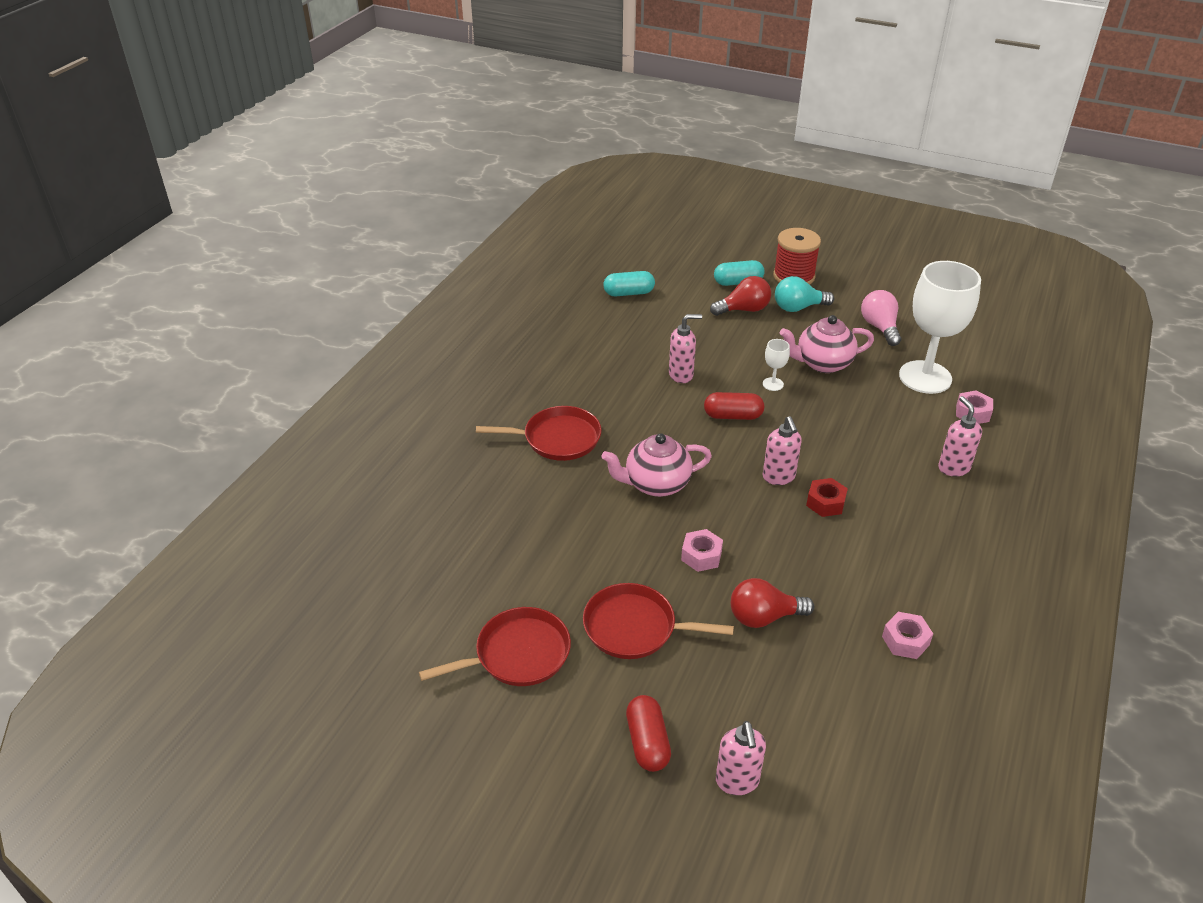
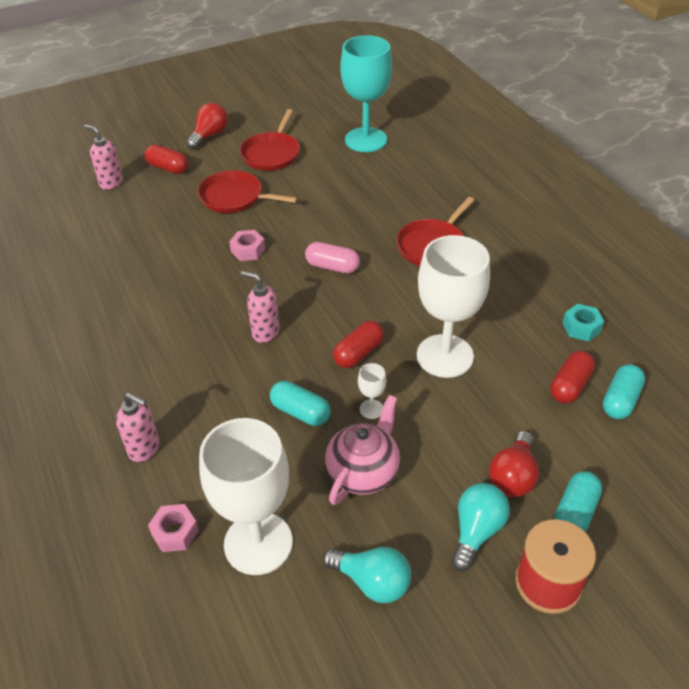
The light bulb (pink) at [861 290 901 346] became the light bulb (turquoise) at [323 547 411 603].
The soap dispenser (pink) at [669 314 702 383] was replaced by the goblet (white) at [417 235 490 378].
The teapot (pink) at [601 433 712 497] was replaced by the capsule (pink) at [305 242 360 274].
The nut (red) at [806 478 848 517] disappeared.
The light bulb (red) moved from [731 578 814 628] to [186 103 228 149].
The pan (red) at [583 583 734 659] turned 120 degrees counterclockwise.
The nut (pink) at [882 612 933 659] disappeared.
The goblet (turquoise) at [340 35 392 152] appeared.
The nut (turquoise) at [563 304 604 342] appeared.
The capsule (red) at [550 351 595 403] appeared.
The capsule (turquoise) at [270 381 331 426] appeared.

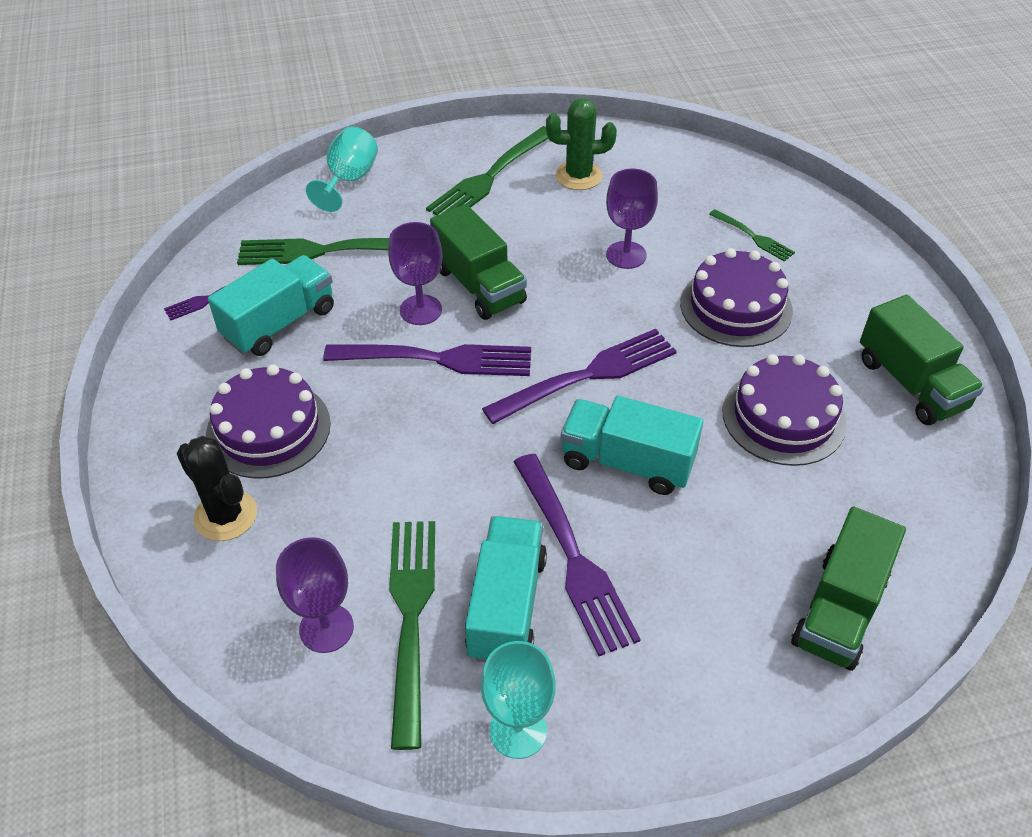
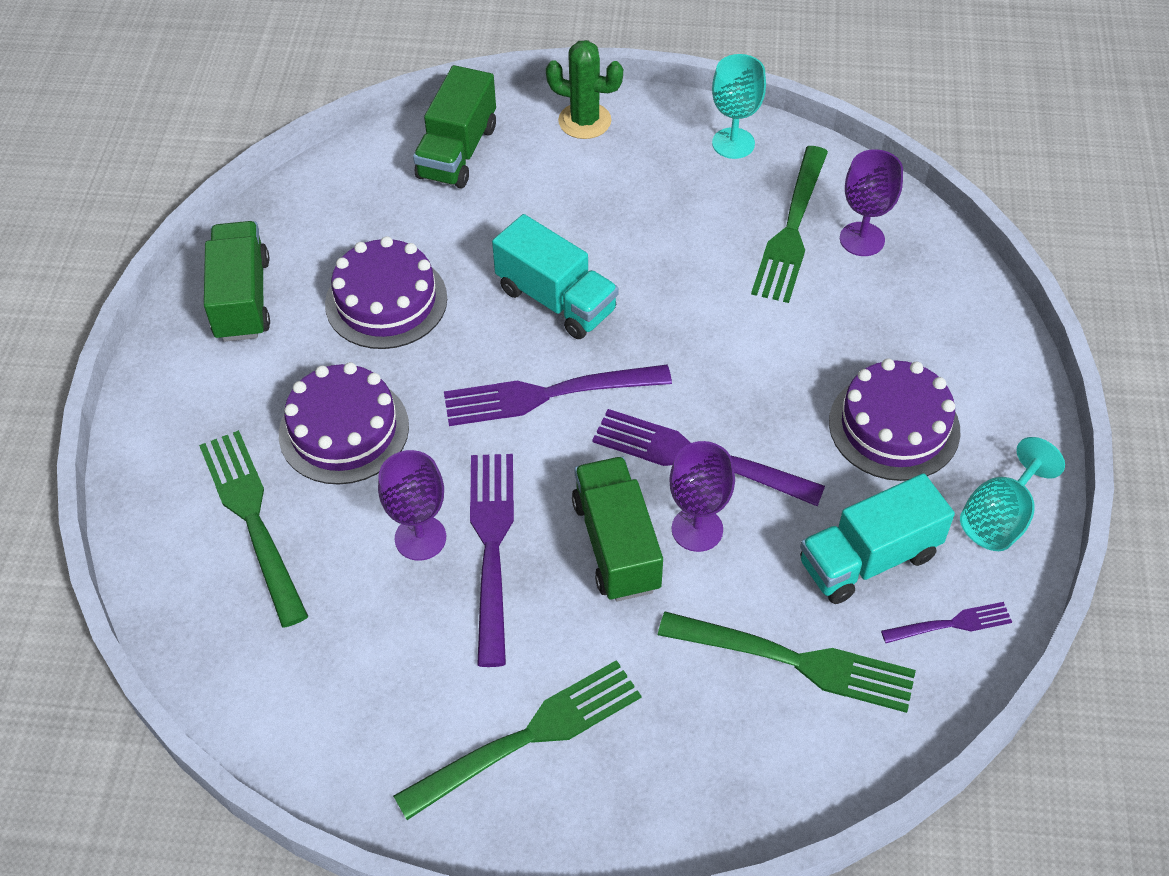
The cactus (green) moved from [546 98 617 190] to [546 40 623 139].
The goblet (turquoise) moved from [306 126 378 212] to [960 437 1065 551].
The fork (green) at [709 209 795 262] changed to 1.92 times the size.
The cactus (black) at [177 436 257 541] disappeared.
The fork (purple) moved from [514 454 641 656] to [470 454 514 667].
The truck (green) at [791 506 906 671] turned 150 degrees clockwise.
The truck (turquoise) at [465 516 547 663] disappeared.

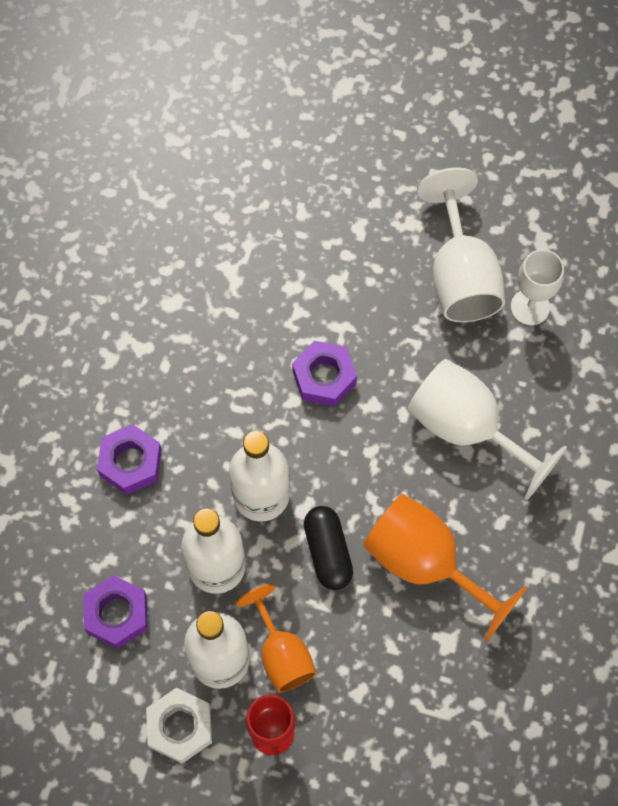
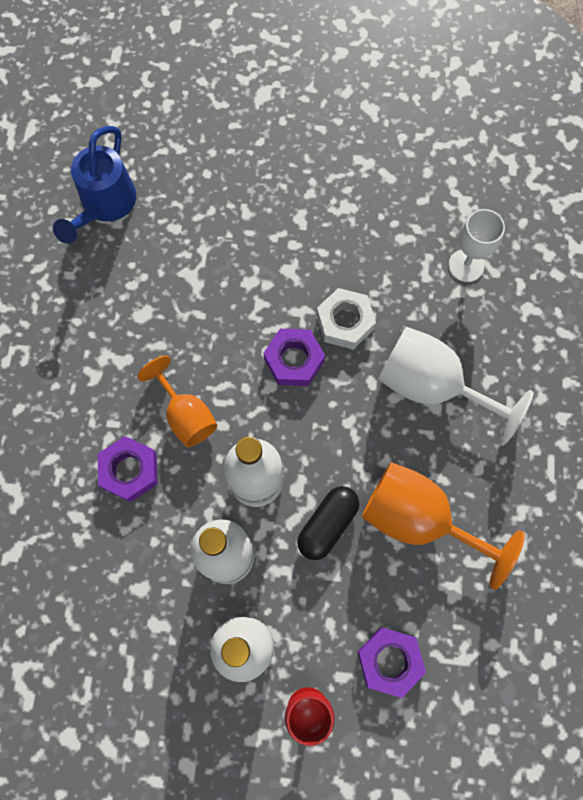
The goblet (white) at [417 168 505 322] disappeared.
The capsule (black) at [304 506 353 590] turned 60 degrees clockwise.
The nut (purple) moved from [83 575 148 649] to [358 628 426 698].
The goblet (orange) moved from [236 584 316 693] to [137 356 217 447].
The nut (white) moved from [146 688 212 764] to [317 288 376 349].
The watering can (blue) at [53 126 136 244] appeared.

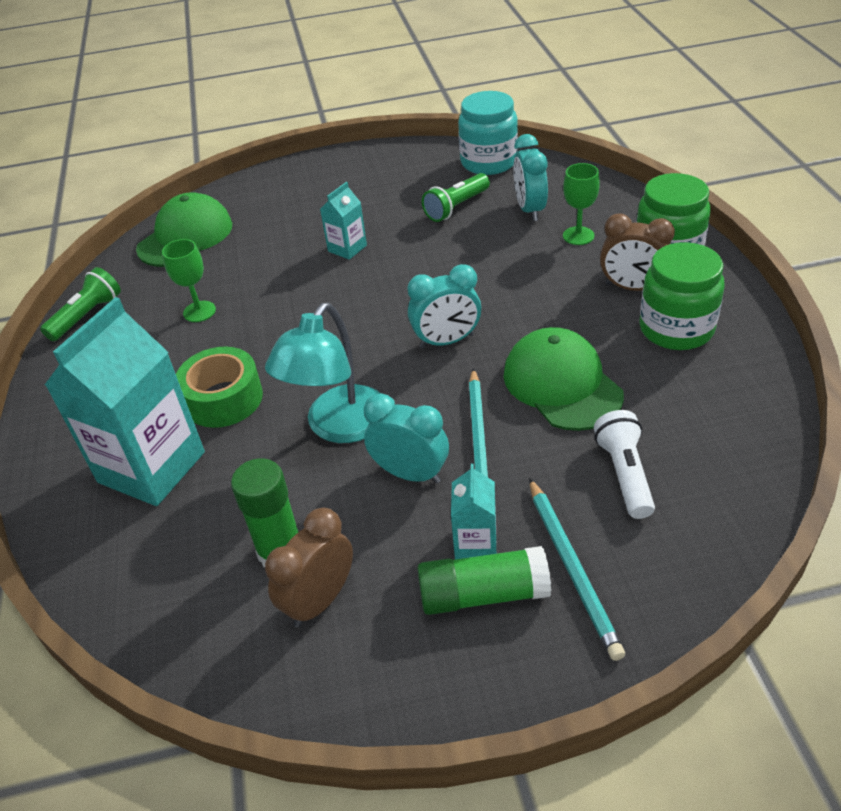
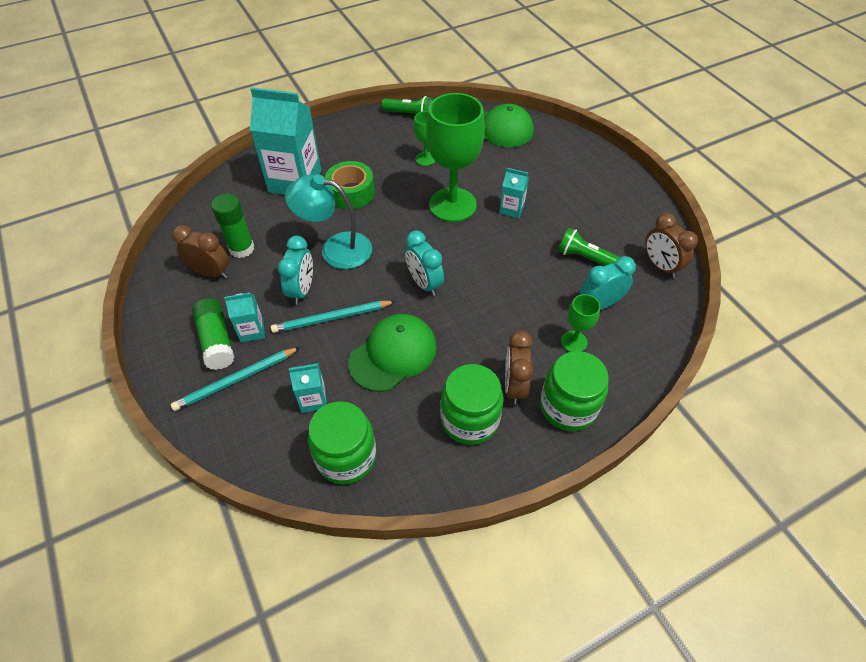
The jar (turquoise) at [458 91 518 175] was replaced by the clock (brown) at [645 213 698 278].
The flashlight (white) at [594 410 655 519] was replaced by the carton (turquoise) at [289 363 327 413].
The goblet (green) at [426 93 485 222] appeared.
The jar (green) at [308 401 376 484] appeared.

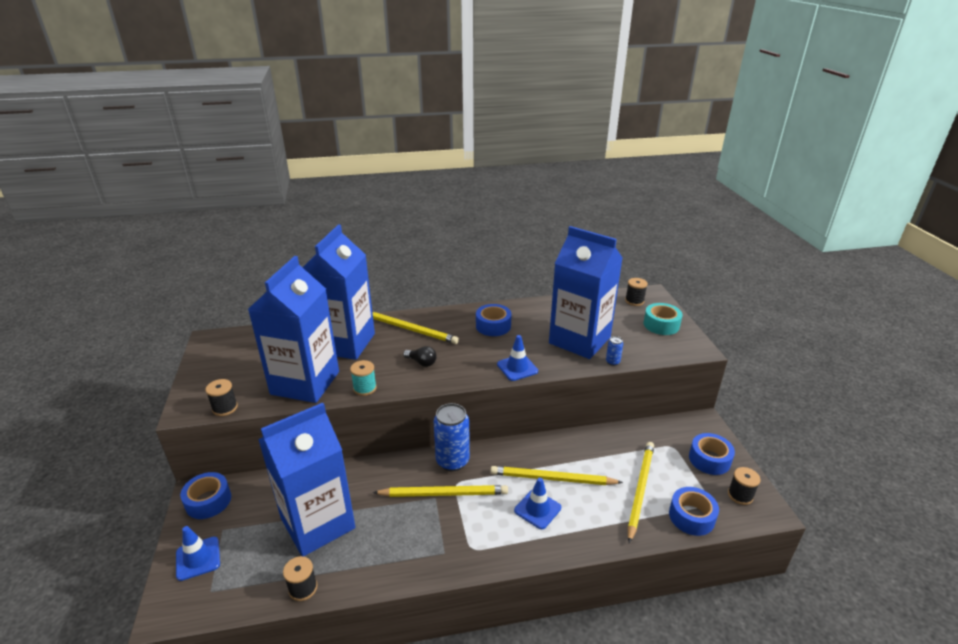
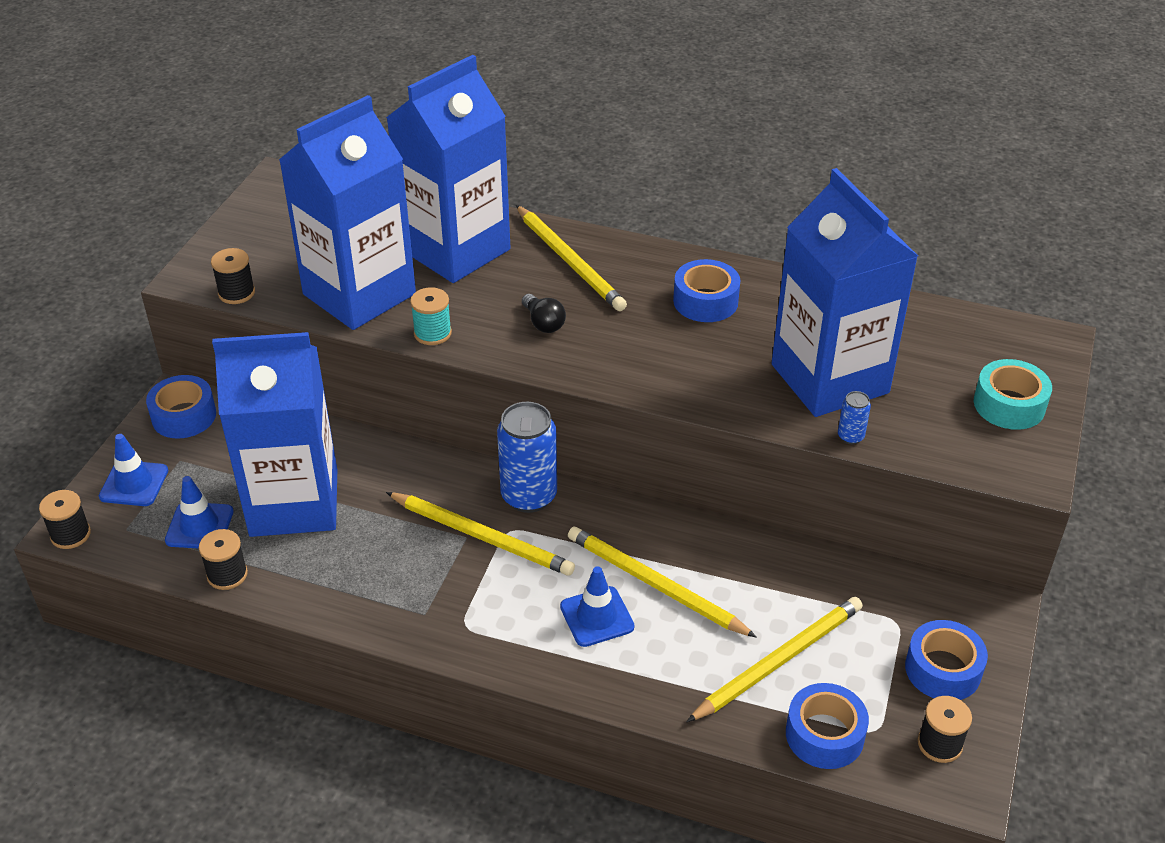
The spool (black) moved from [625 278 648 306] to [39 490 91 549].
The traffic cone (blue) moved from [497 335 538 381] to [165 476 234 549].

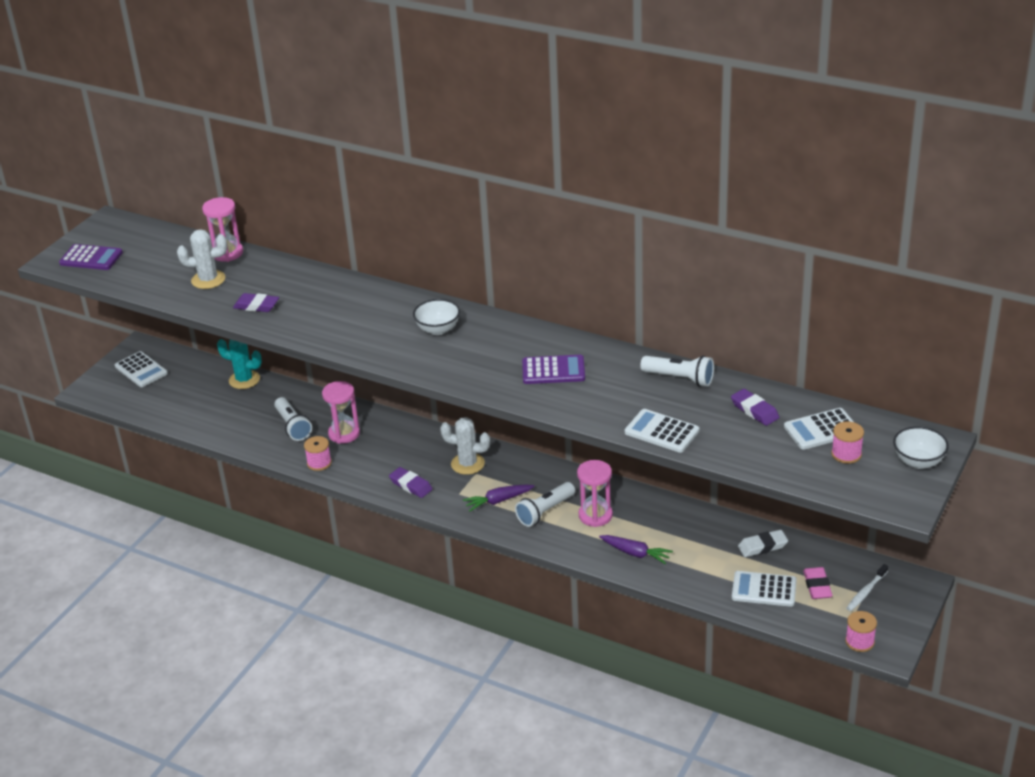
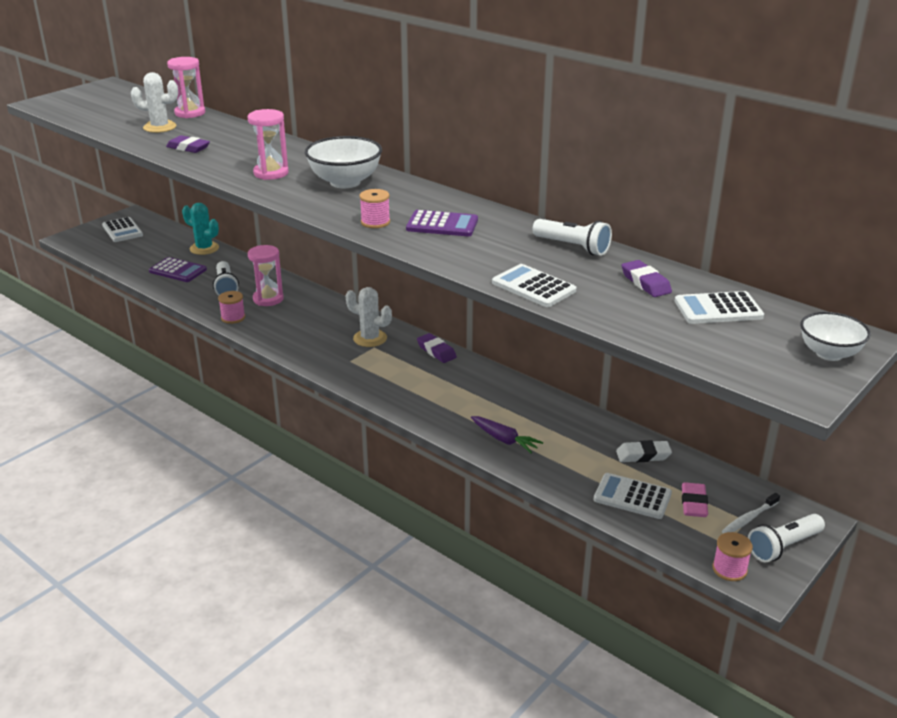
The calculator (purple) moved from [59 244 123 270] to [149 257 207 282].
The bowl (white) at [413 299 460 335] changed to 1.58 times the size.
The spool (pink) moved from [831 421 864 464] to [360 189 390 228].
The hourglass (pink) moved from [577 460 613 527] to [248 109 289 180].
The eraser (purple) moved from [389 467 433 498] to [417 333 457 363].
The flashlight (white) moved from [515 482 575 527] to [748 514 825 562].
The carrot (purple) at [463 485 534 512] disappeared.

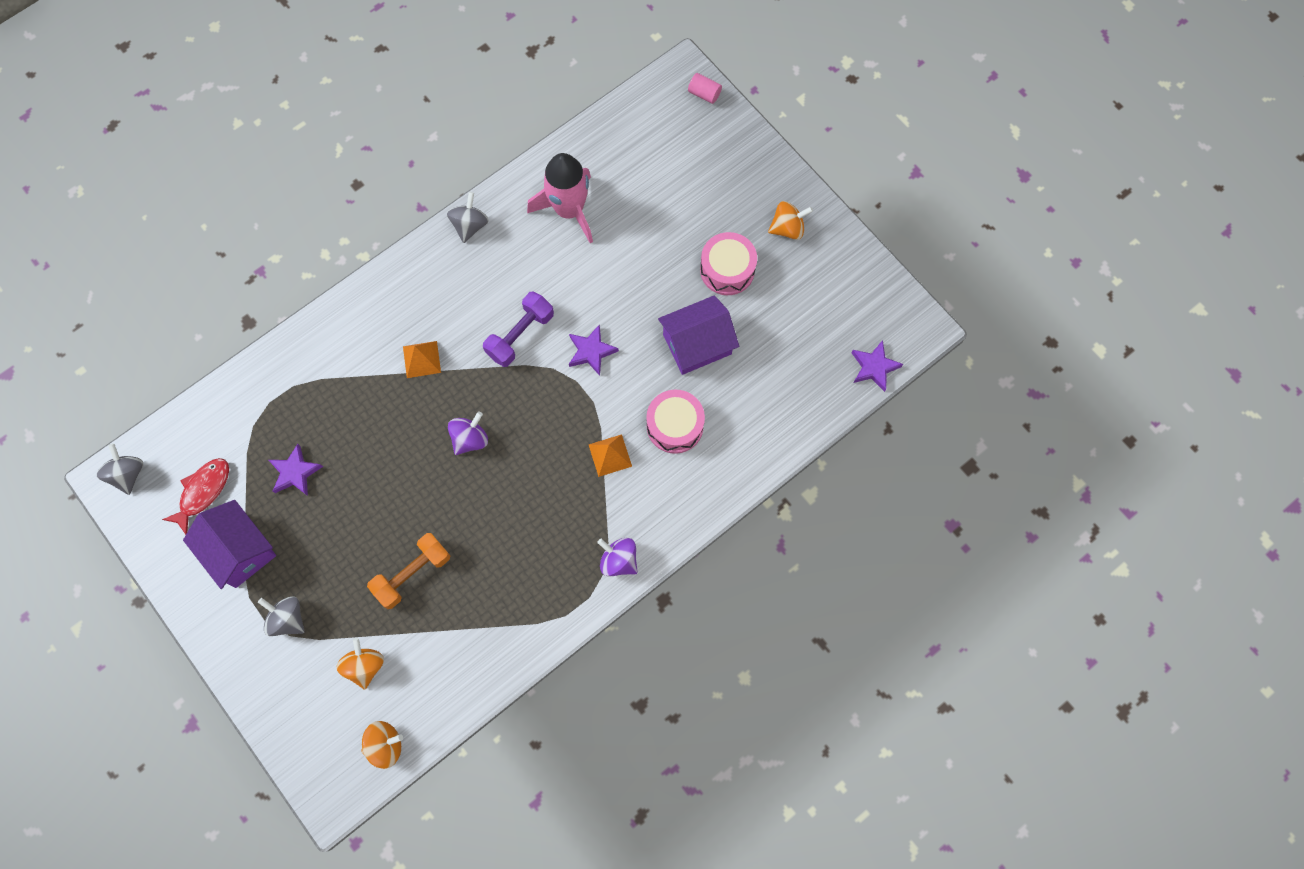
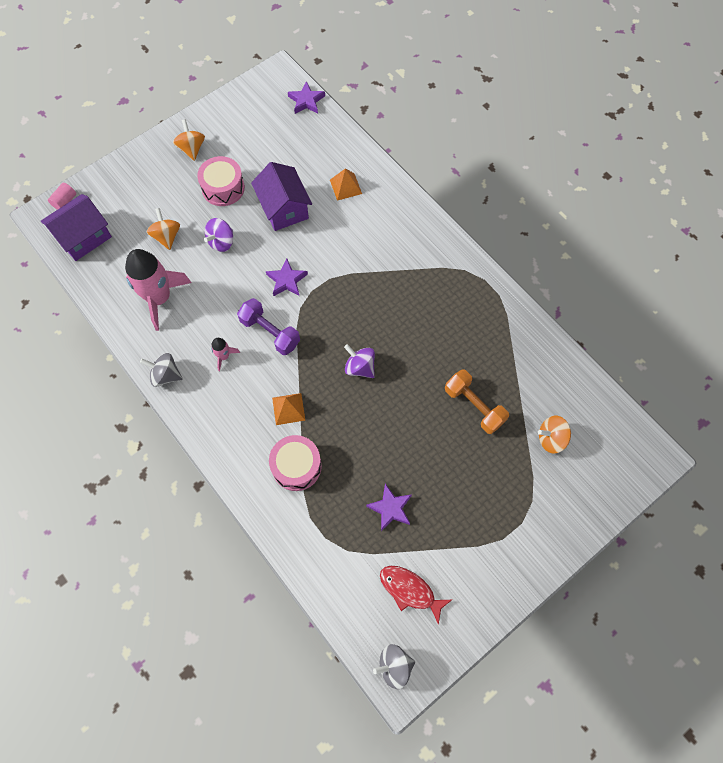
The drum (pink) moved from [646 390 705 454] to [269 435 322 491].
The pyramid (orange) moved from [589 434 632 477] to [330 169 362 201].
The house (purple) moved from [183 500 276 589] to [41 194 112 261].
The spinning top (purple) moved from [597 538 638 577] to [204 218 233 252].
The spinning top (grey) at [258 596 305 636] disappeared.
The spinning top (orange) moved from [361 721 403 769] to [146 208 180 250].
The rocket (pink) at [211 338 240 371] appeared.

